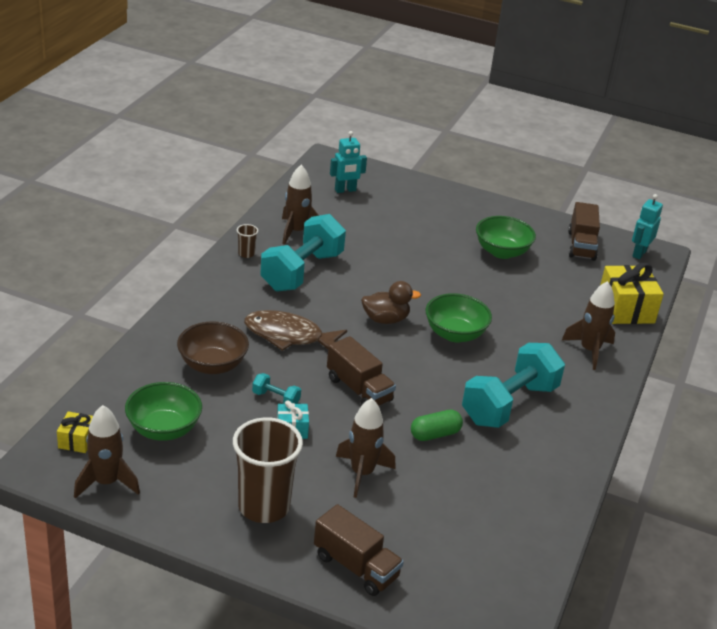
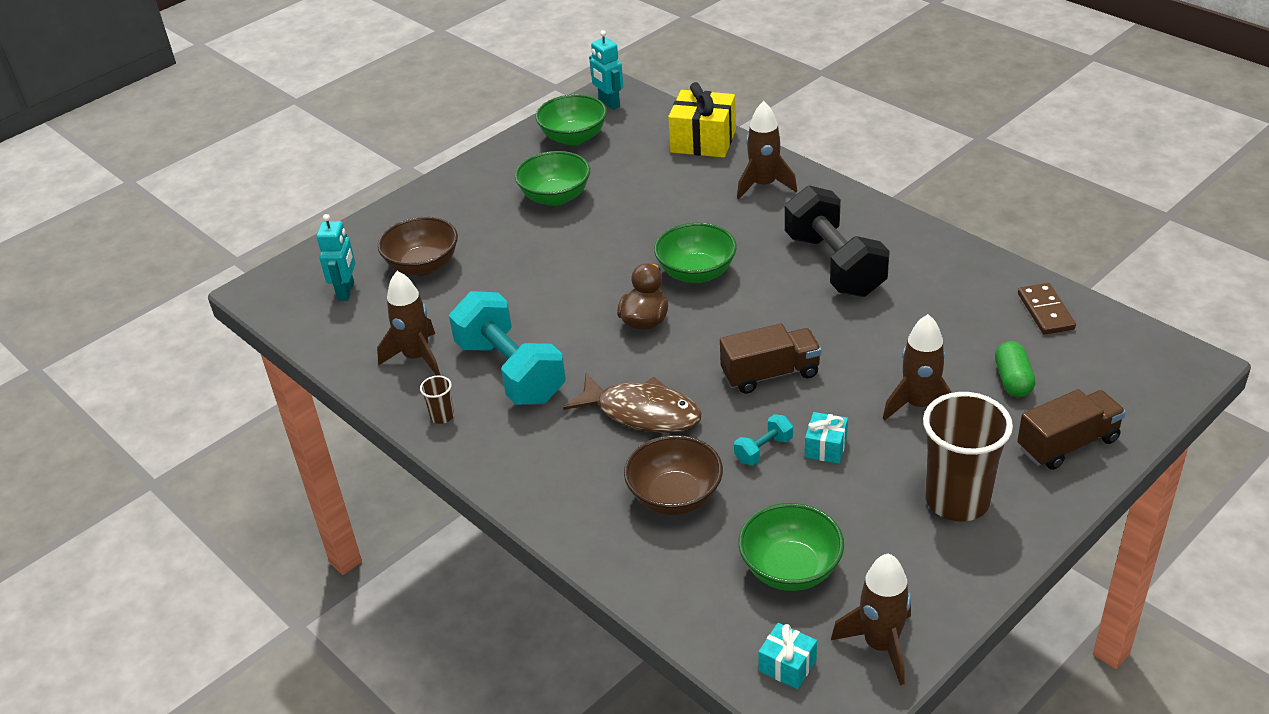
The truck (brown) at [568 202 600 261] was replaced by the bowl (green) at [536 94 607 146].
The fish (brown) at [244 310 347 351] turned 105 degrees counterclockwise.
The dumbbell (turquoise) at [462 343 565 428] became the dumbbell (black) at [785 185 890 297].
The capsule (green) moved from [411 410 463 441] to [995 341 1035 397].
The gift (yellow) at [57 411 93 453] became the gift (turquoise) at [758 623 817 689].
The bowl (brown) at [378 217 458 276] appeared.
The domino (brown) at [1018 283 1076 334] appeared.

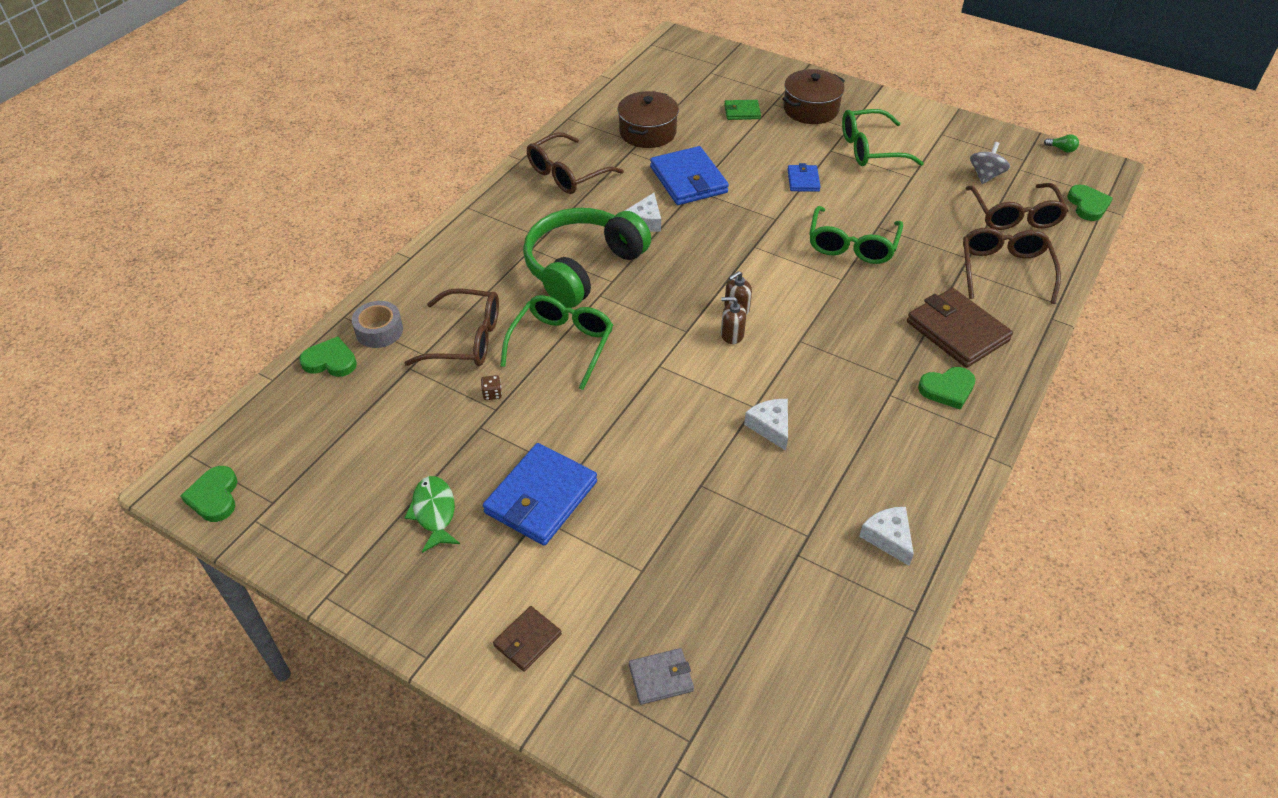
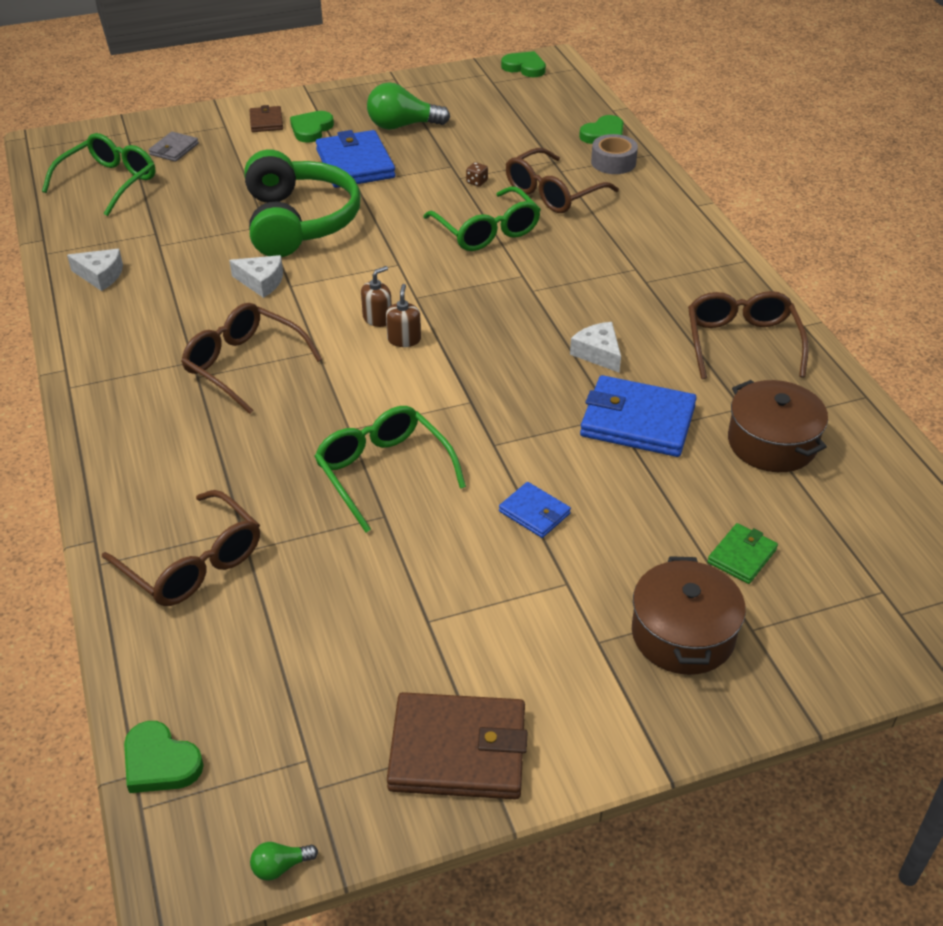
The glasses (green) moved from [842 109 924 166] to [42 133 155 216].
The spinning top (grey) at [970 142 1010 184] disappeared.
The glasses (brown) moved from [965 183 1068 230] to [181 303 322 414].
The headphones (green) moved from [523 208 651 308] to [244 149 360 257].
The wallet (brown) moved from [907 288 1013 368] to [387 692 528 800].
The heart (green) moved from [918 367 976 410] to [290 111 334 143].
The fish (green) at [404 476 460 553] was replaced by the light bulb (green) at [367 82 450 130].

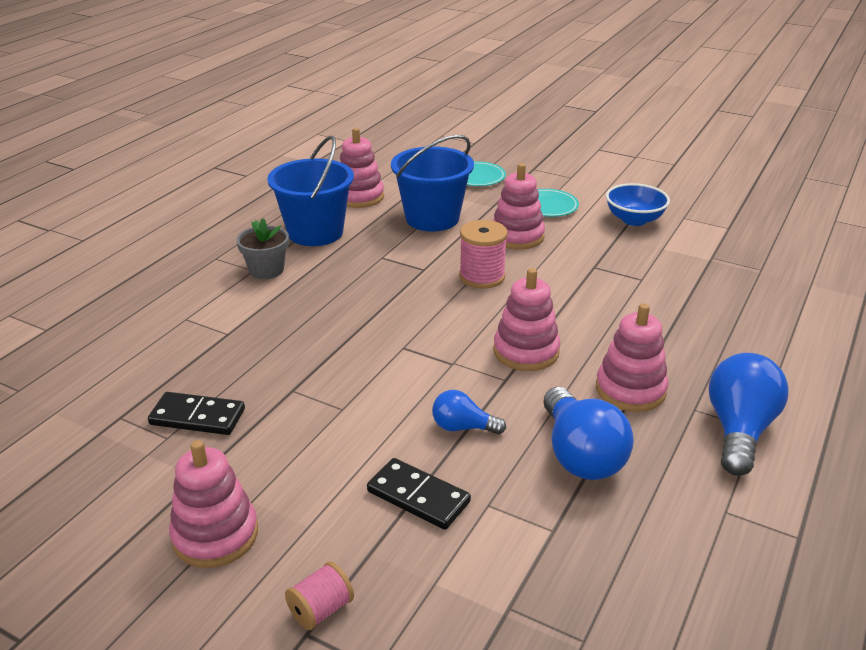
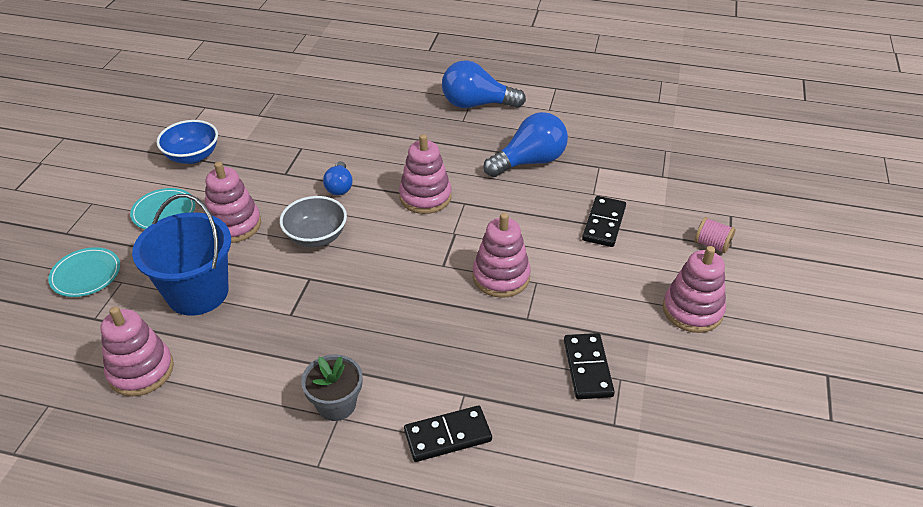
The bucket (blue) at [267 136 354 246] disappeared.
The spool (pink) at [459 220 507 289] was replaced by the bowl (grey) at [280 196 347 247].
The stacking toy (pink) moved from [596 303 669 412] to [473 213 531 298].
The light bulb (blue) moved from [432 390 506 434] to [323 161 353 195].
The domino (black) at [404 406 492 462] appeared.

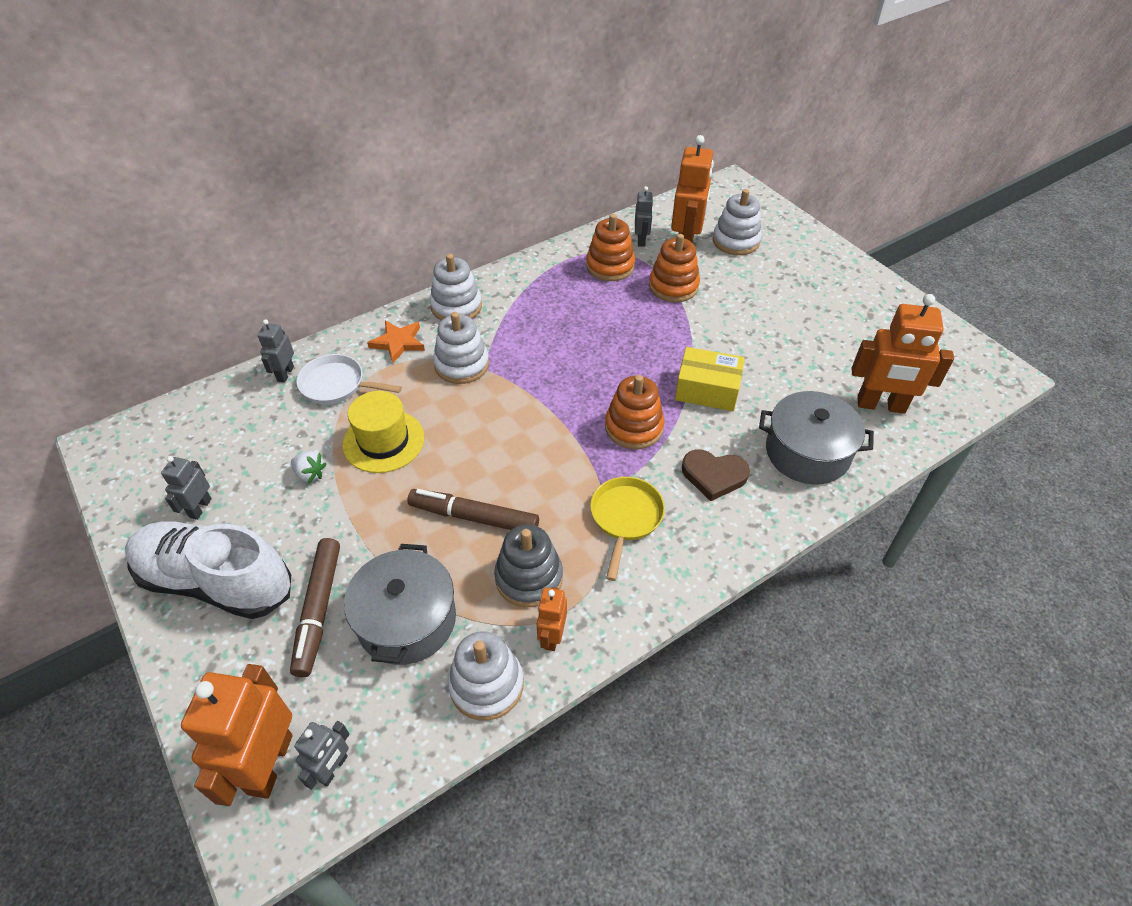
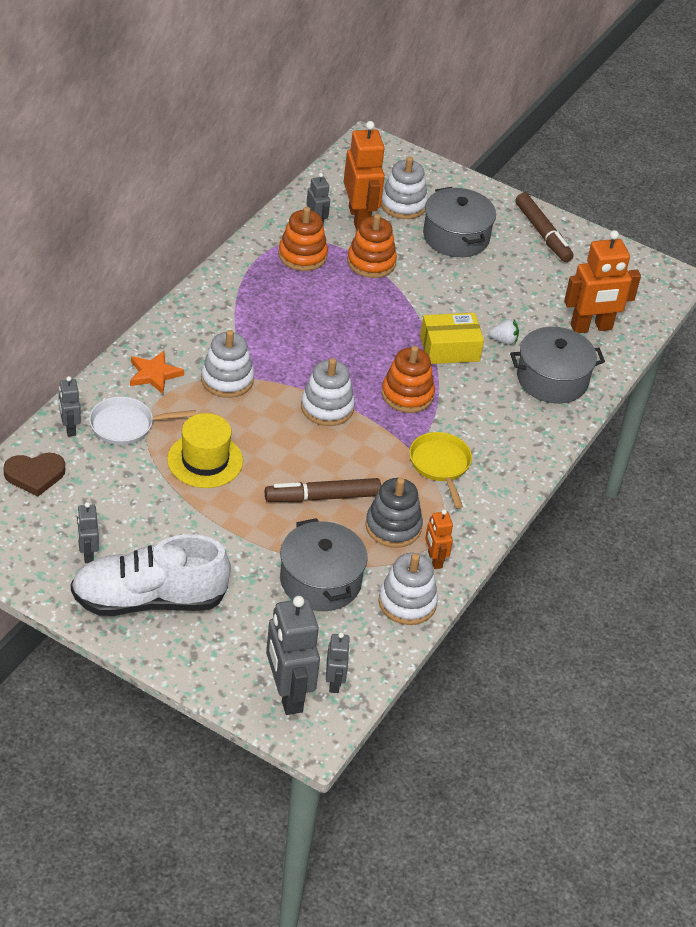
The stacking toy (white) moved from [430 254 482 320] to [301 358 355 426].
The heart (brown) moved from [682 450 750 501] to [3 453 65 497].
The strawberry (white) moved from [291 451 327 483] to [489 319 519 345].
The marker (brown) moved from [290 538 340 677] to [516 193 574 262].
The robot (orange) at [181 664 292 806] became the robot (grey) at [266 596 320 715].
The pot (grey) at [423 187 496 257] appeared.

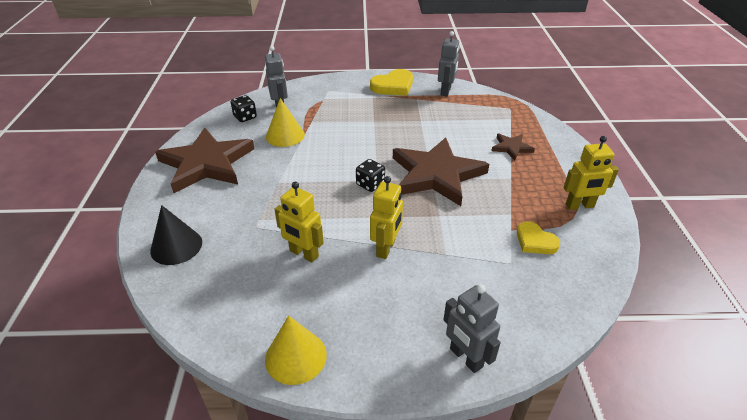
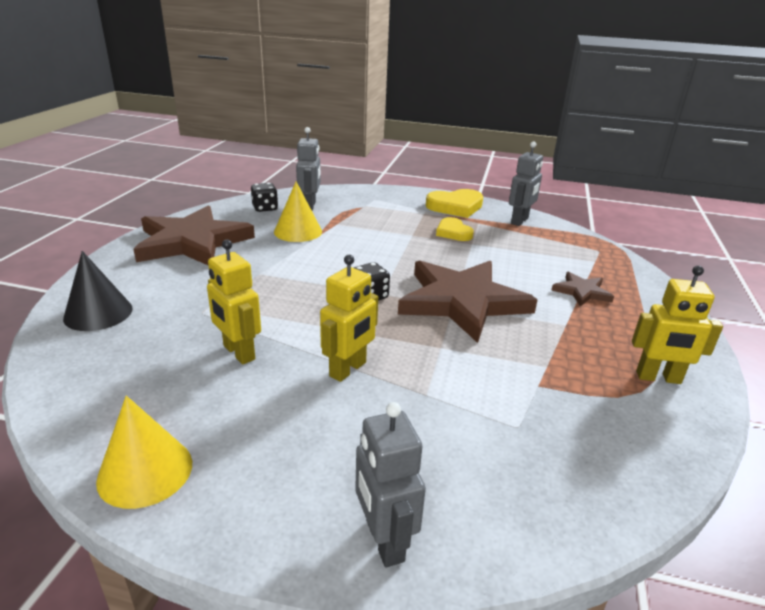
The heart (yellow) moved from [517 221 560 254] to [436 217 474 241].

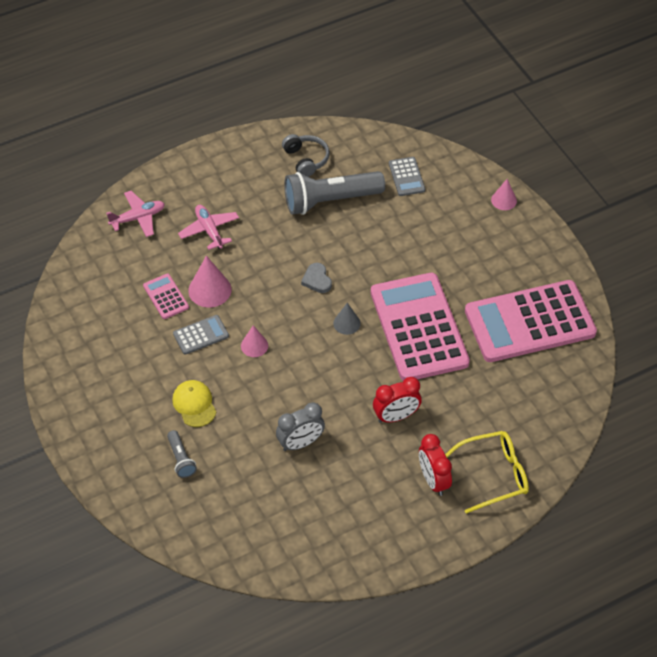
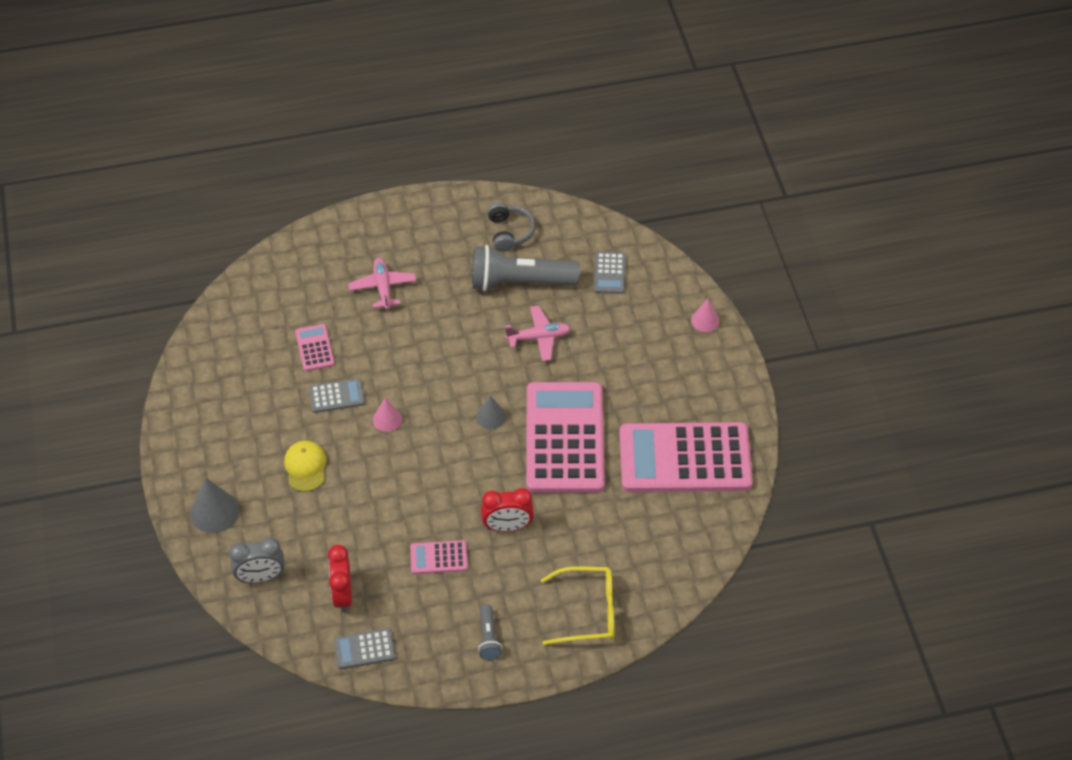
The plane (pink) moved from [106 191 165 237] to [505 306 571 362].
The cone (pink) at [188 256 231 308] disappeared.
The heart (grey) at [301 263 332 293] disappeared.
The clock (grey) moved from [276 402 325 451] to [229 538 285 583].
The flashlight (grey) moved from [167 430 197 478] to [478 605 502 660].
The clock (red) moved from [419 434 452 496] to [328 545 352 612].
The cone (grey) at [190 478 239 533] appeared.
The calculator (pink) at [410 540 468 574] appeared.
The calculator (grey) at [334 628 396 669] appeared.

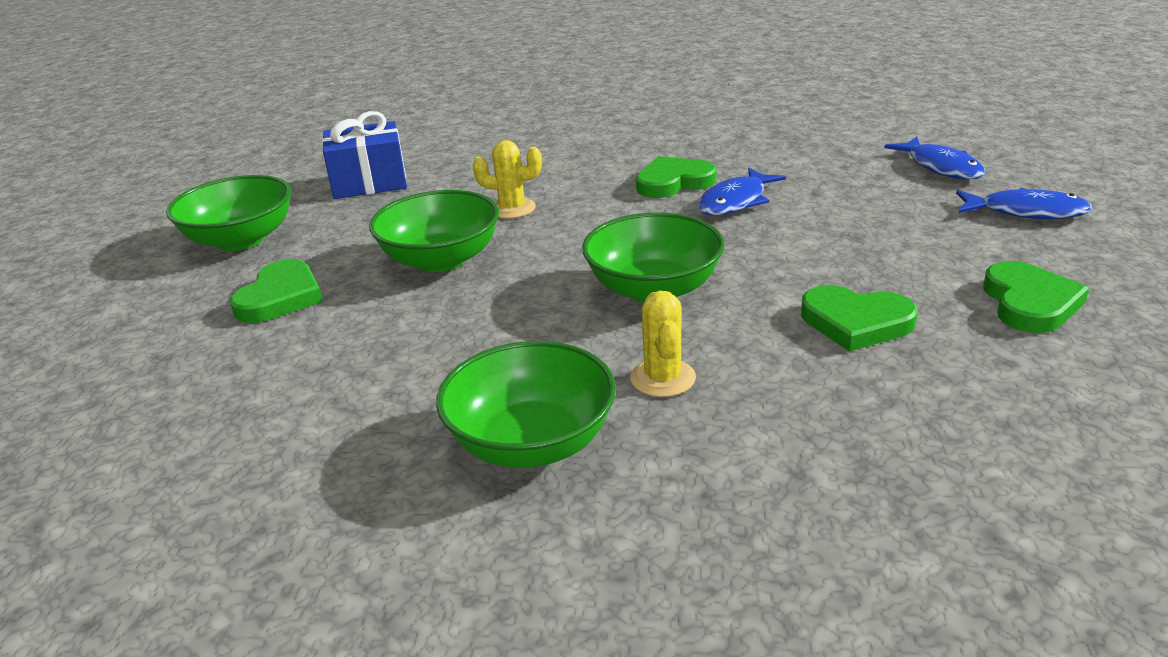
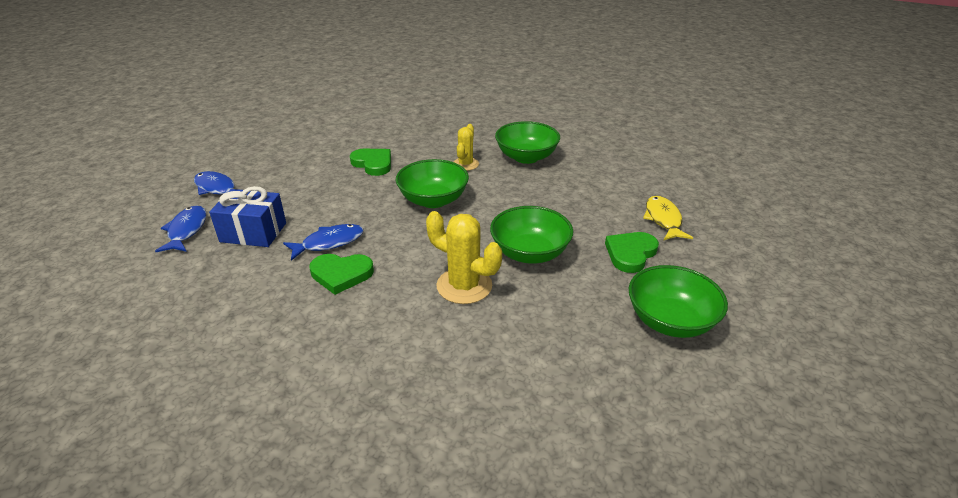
The gift (blue) moved from [322 111 407 199] to [209 186 286 247].
The cactus (yellow) at [473 140 542 219] changed to 1.58 times the size.
The heart (green) at [983 261 1089 333] disappeared.
The fish (yellow) at [643 196 693 240] appeared.

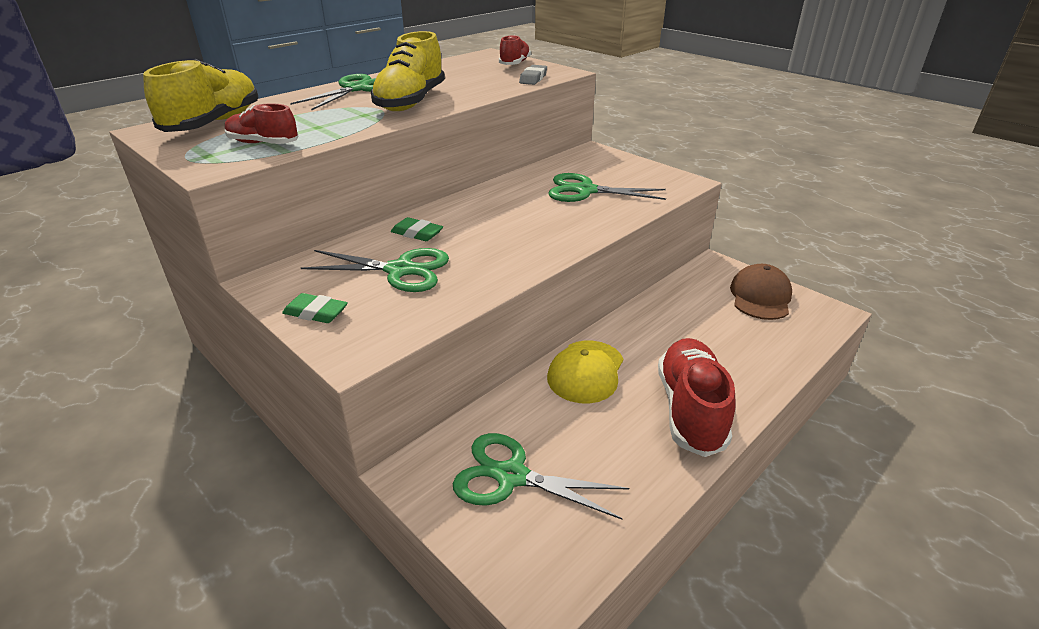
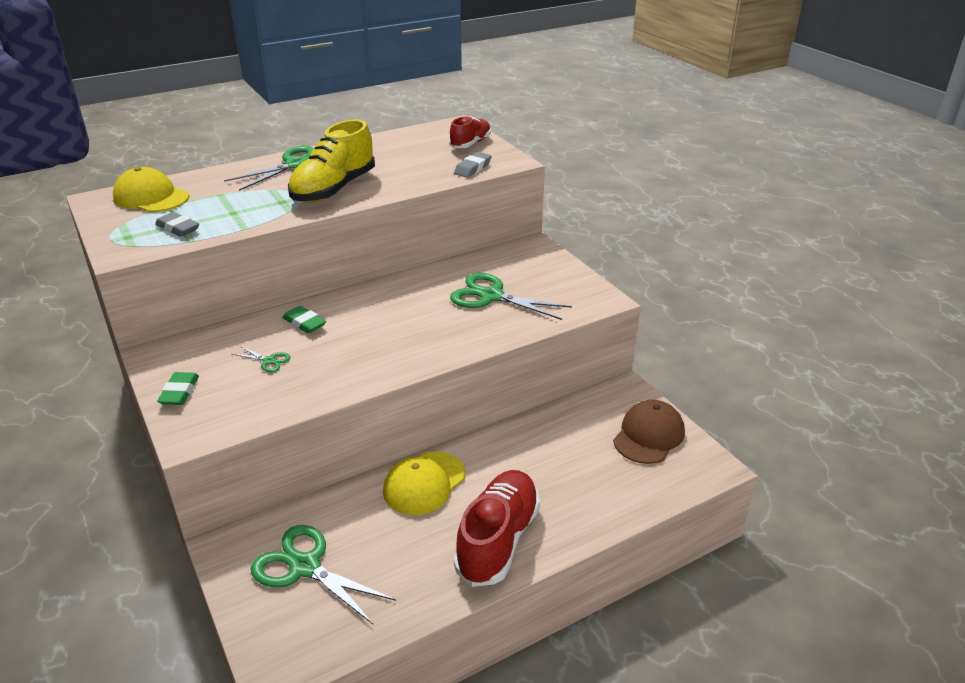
The shoe (yellow) at [143 59 258 132] was replaced by the cap (yellow) at [113 167 189 212].
The shoe (red) at [225 104 298 144] was replaced by the eraser (grey) at [155 212 199 237].
The scissors (green) at [301 248 449 292] changed to 0.45 times the size.
The eraser (green) at [282 293 348 323] turned 60 degrees clockwise.

